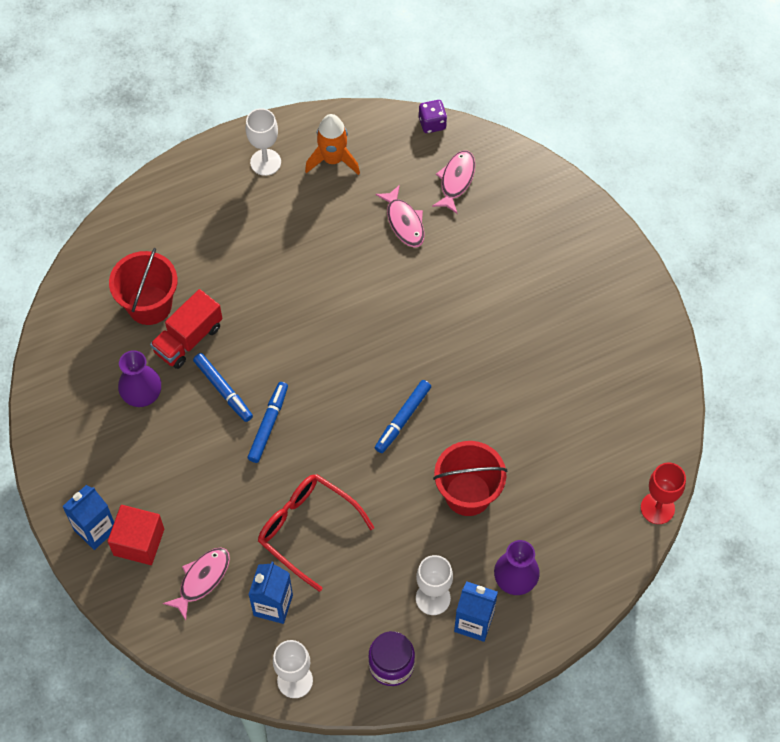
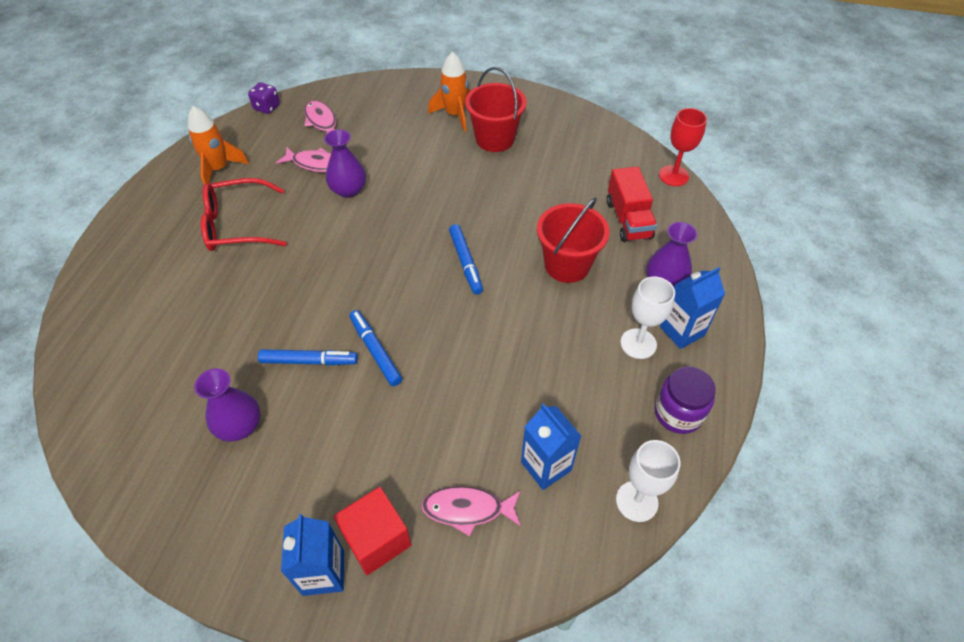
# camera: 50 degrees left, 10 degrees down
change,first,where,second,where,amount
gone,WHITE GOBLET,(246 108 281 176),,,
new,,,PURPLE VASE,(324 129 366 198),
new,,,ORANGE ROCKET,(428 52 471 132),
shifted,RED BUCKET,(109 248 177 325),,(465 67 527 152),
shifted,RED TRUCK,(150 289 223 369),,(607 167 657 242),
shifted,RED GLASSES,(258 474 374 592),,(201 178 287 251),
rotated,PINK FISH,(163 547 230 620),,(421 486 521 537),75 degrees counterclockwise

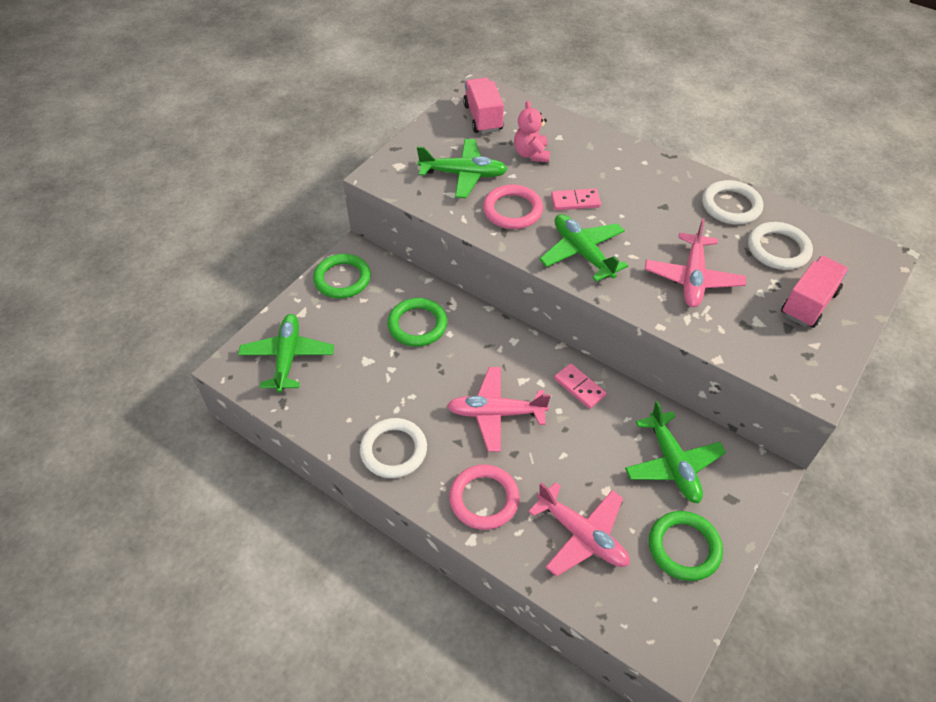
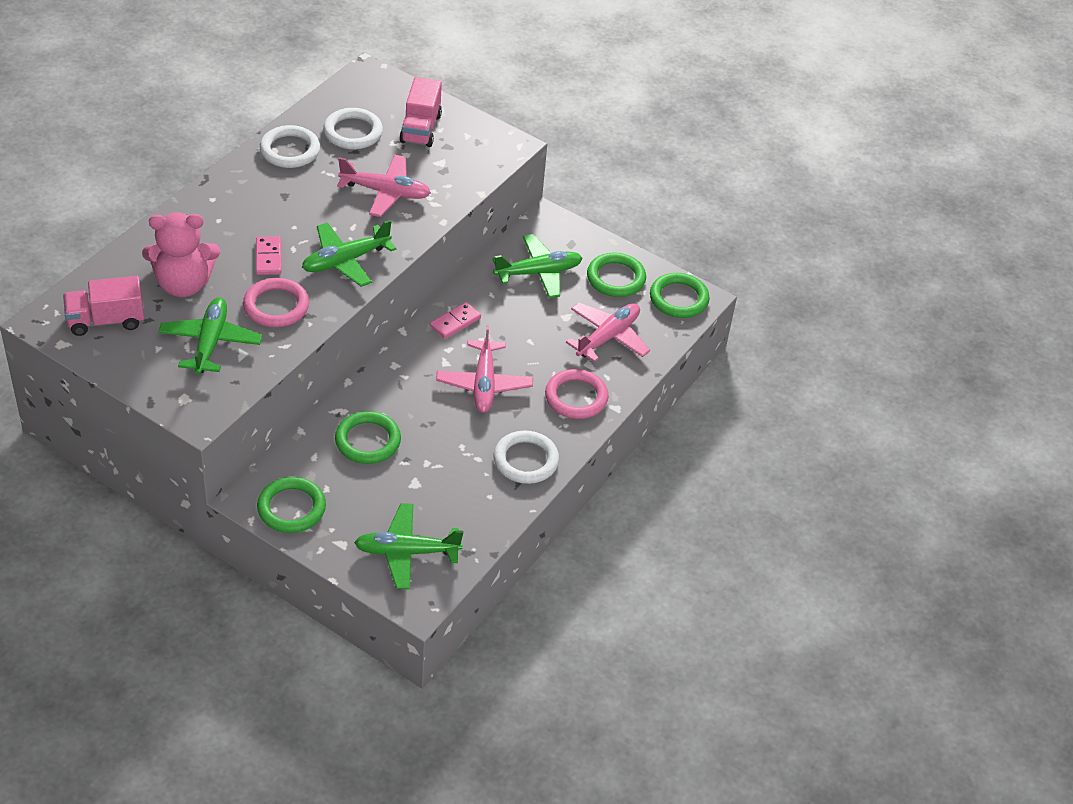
# camera: 95 degrees left, 5 degrees down
change,first,where,second,where,amount
new,,,GREEN RING,(650 273 710 318),
rotated,PINK TRUCK,(781 256 849 328),,(400 77 442 147),120 degrees counterclockwise
scaled,PINK TEDDY BEAR,(514 100 550 162),,(142 212 220 297),x1.58

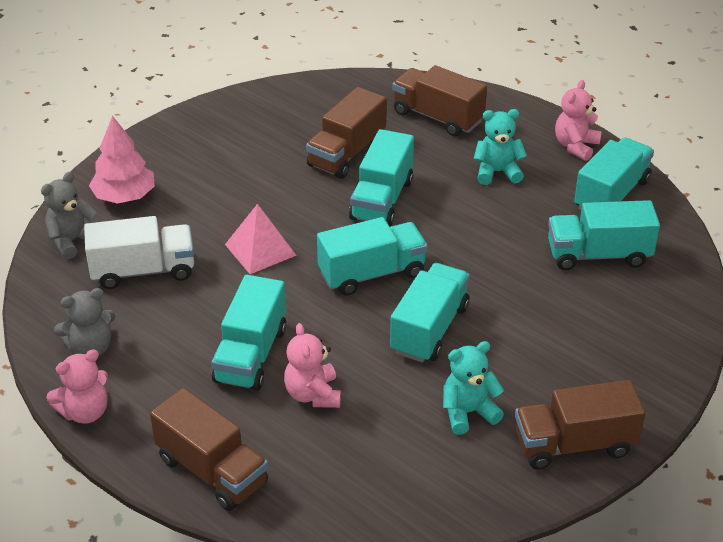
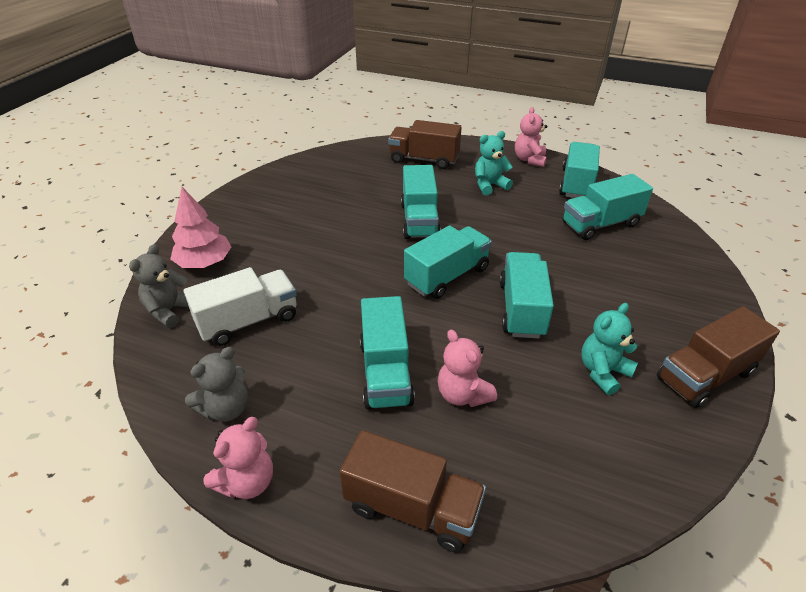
# camera: 20 degrees left, 0 degrees up
change,first,where,second,where,amount
gone,PINK PYRAMID,(225 204 297 274),,,
gone,BROWN TRUCK,(306 87 387 179),,,

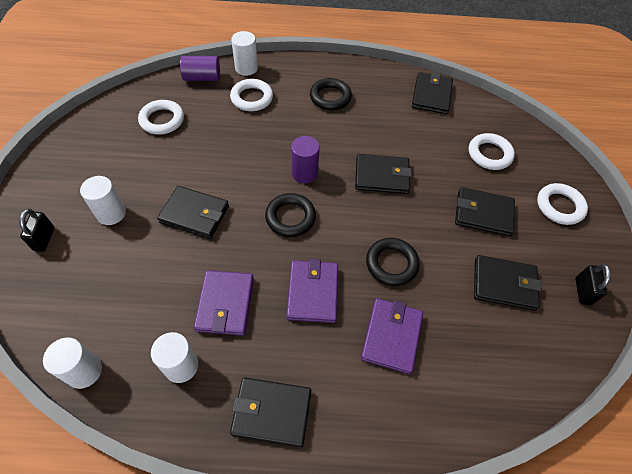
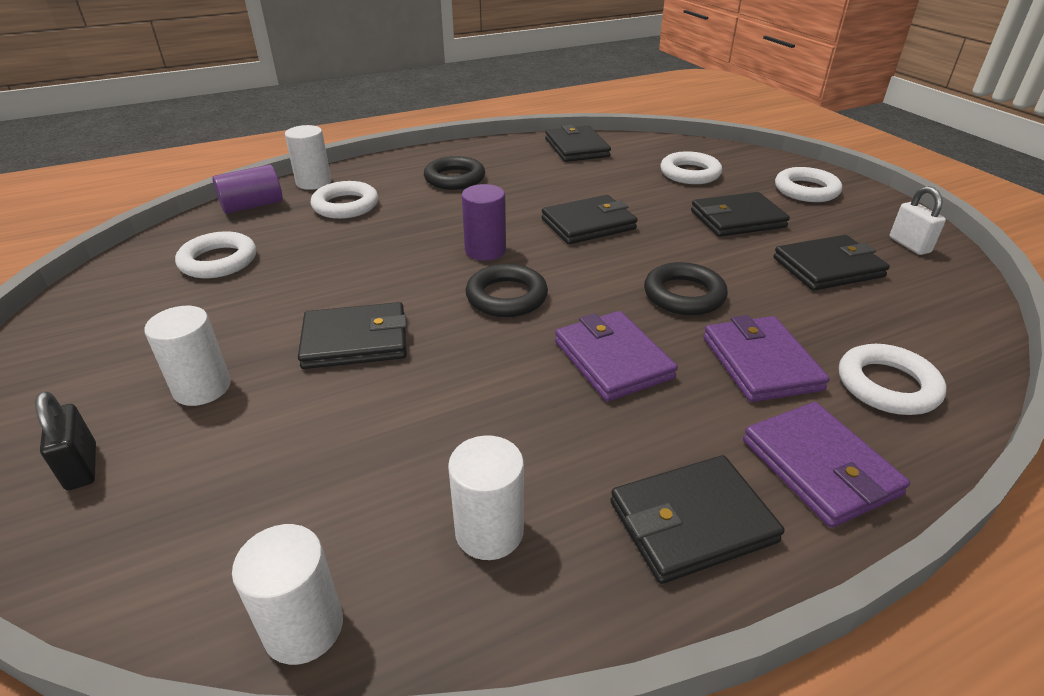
# camera: 25 degrees left, 20 degrees down
change,first,where,second,where,amount
new,,,WHITE RING,(839 344 946 415),
shifted,PURPLE WALLET,(194 270 254 336),,(743 402 910 528),
repainted,BLACK PADLOCK,(575 264 611 305),WHITE PADLOCK,(890 186 946 255),

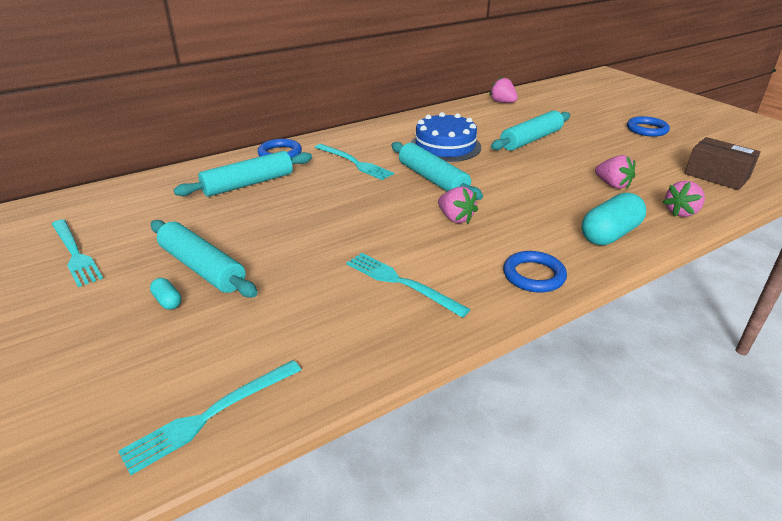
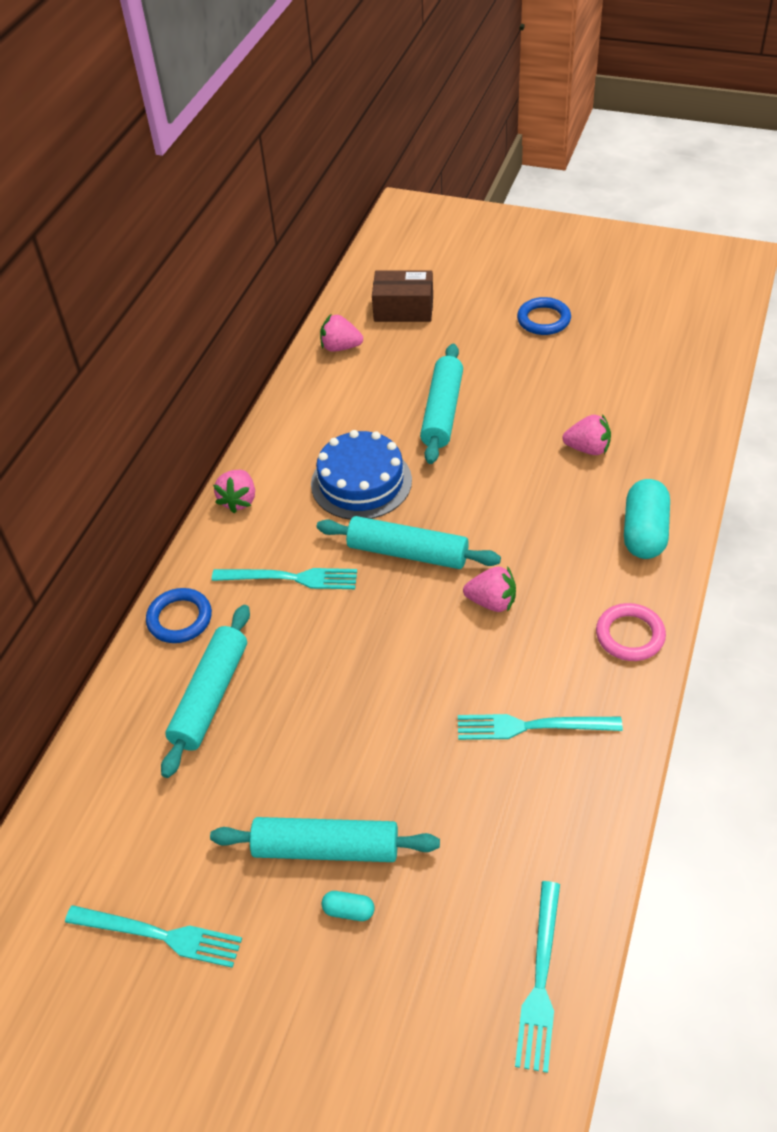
# camera: 35 degrees left, 15 degrees up
change,first,where,second,where,amount
shifted,PINK STRAWBERRY,(663 181 705 217),,(213 470 255 513),
shifted,BROWN BOX,(685 137 761 190),,(372 271 433 322),
repainted,BLUE RING,(503 251 567 293),PINK RING,(596 603 666 661),

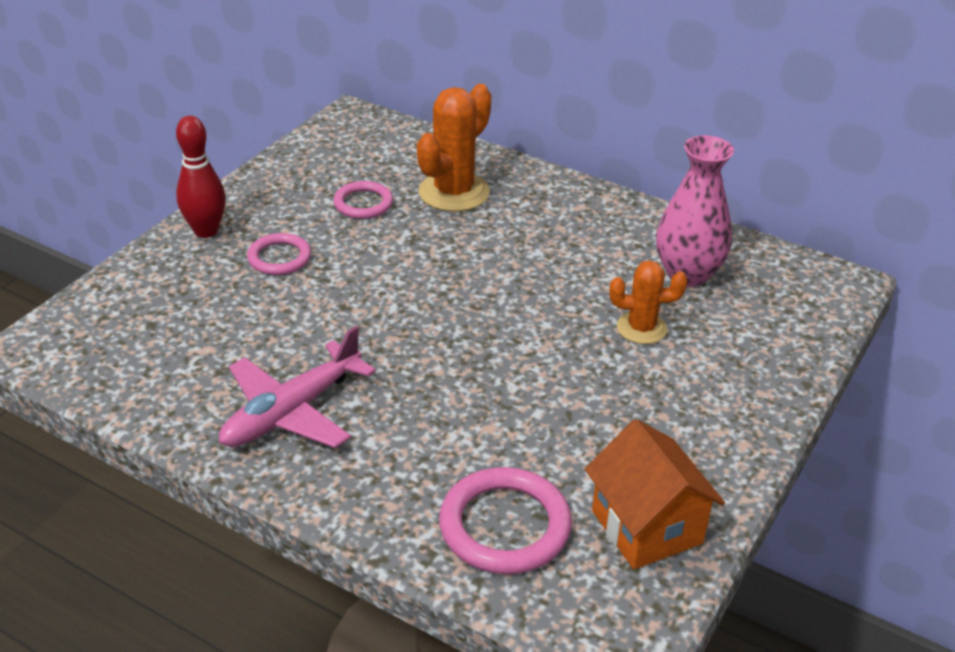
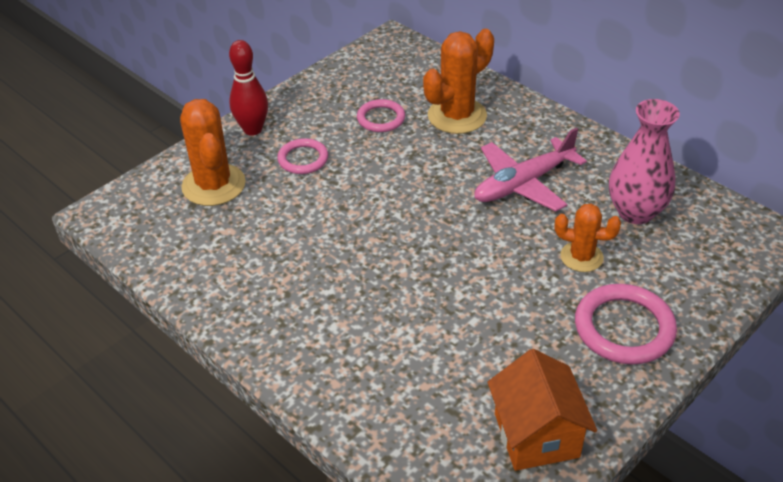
# camera: 15 degrees right, 5 degrees up
change,first,where,second,where,amount
new,,,ORANGE CACTUS,(180 99 246 206),
shifted,PINK PLANE,(219 326 376 448),,(474 128 587 212),
shifted,PINK RING,(439 467 572 574),,(575 284 677 364),

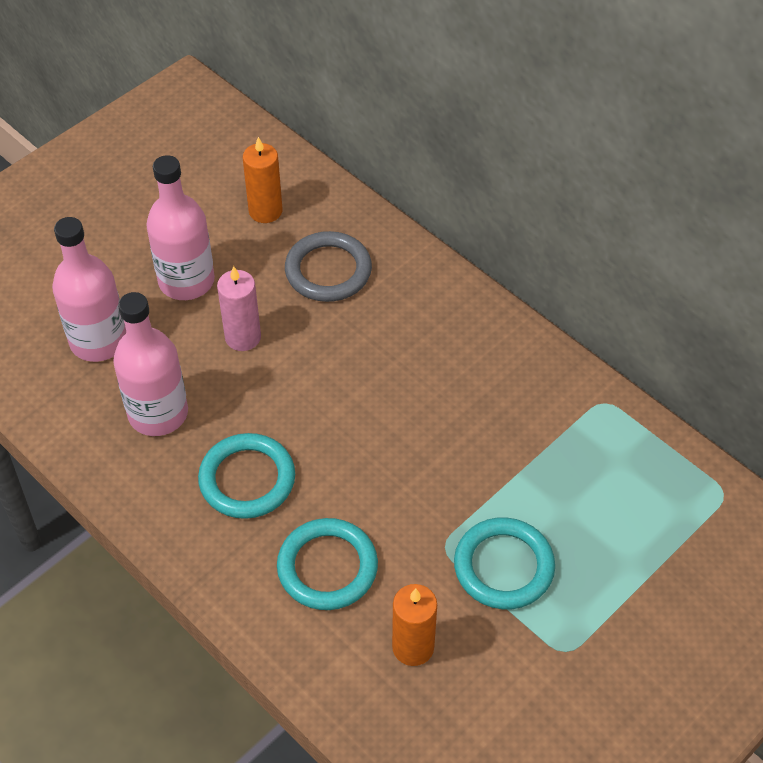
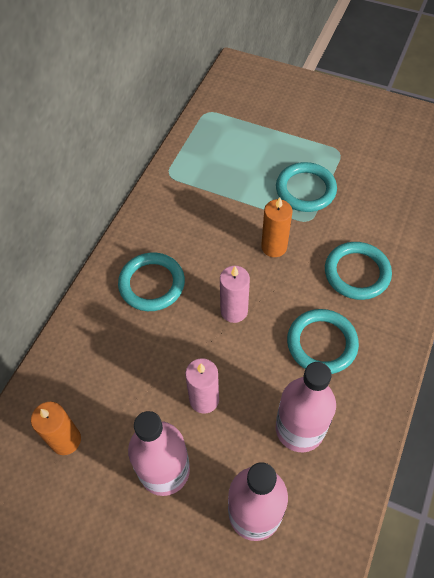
# camera: 110 degrees left, 5 degrees up
change,first,where,second,where,amount
gone,GREY RING,(285 231 372 302),,,
new,,,TURQUOISE RING,(118 252 185 311),
new,,,PINK CANDLE,(220 266 250 323),
shifted,ORANGE CANDLE,(392 584 437 666),,(261 197 292 257),

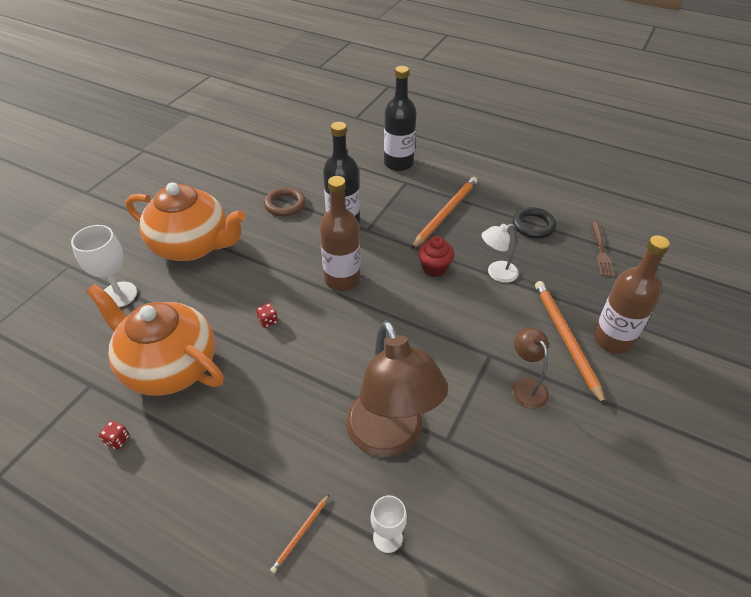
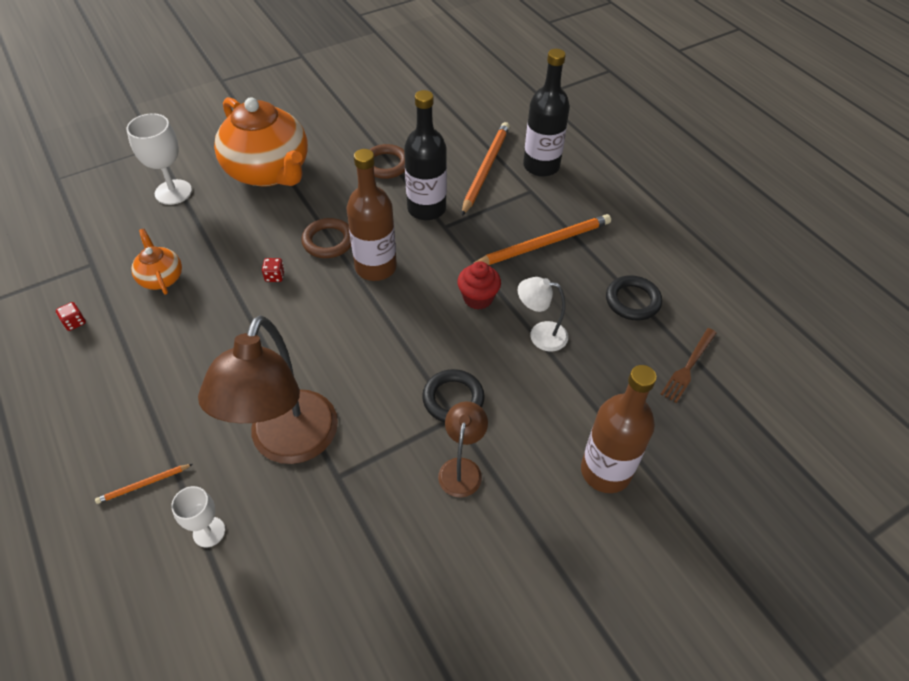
# camera: 30 degrees right, 5 degrees up
change,first,where,second,where,amount
new,,,BROWN RING,(301 218 351 258),
new,,,BLACK RING,(422 369 485 422),
shifted,ORANGE PENCIL,(535 281 606 406),,(462 122 510 216),
scaled,ORANGE TEAPOT,(86 284 224 395),,(131 229 182 295),x0.47

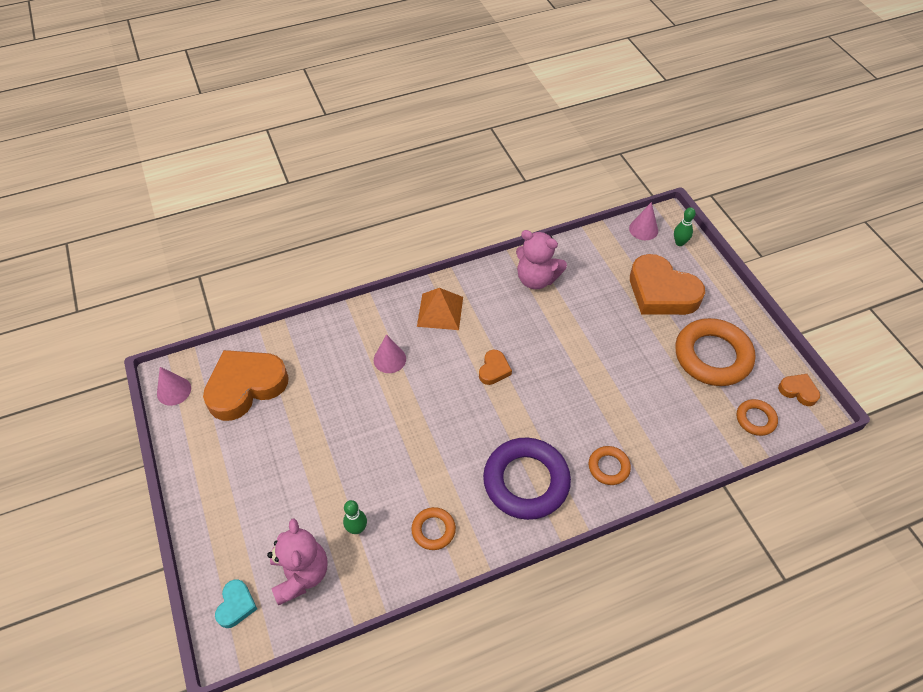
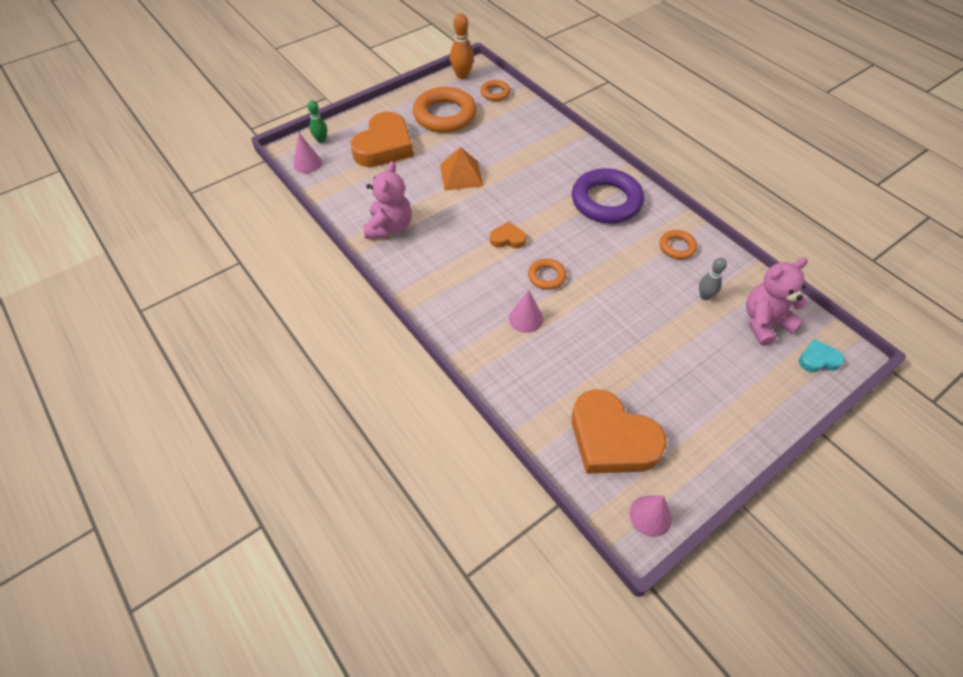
# camera: 105 degrees left, 0 degrees up
change,first,where,second,where,amount
shifted,ORANGE PYRAMID,(417 288 463 330),,(440 147 483 190),
shifted,ORANGE RING,(589 446 631 485),,(528 258 567 290),
swapped,ORANGE HEART,(778 374 820 406),ORANGE BOWLING PIN,(450 13 474 79),
repainted,GREEN BOWLING PIN,(343 500 367 534),GREY BOWLING PIN,(699 258 727 300),

